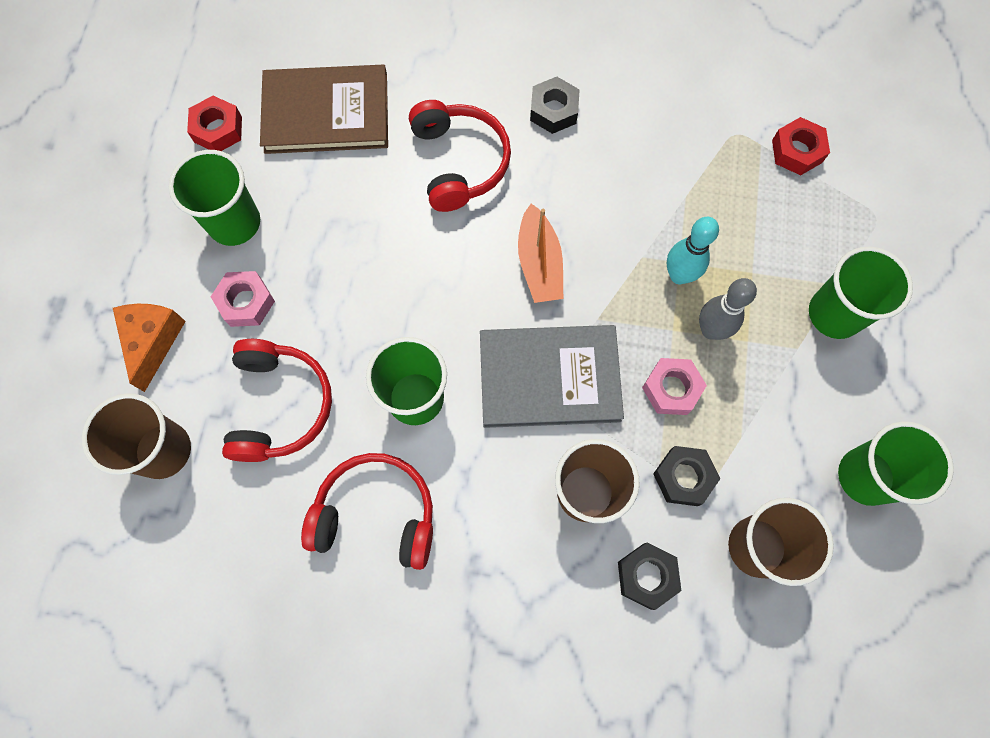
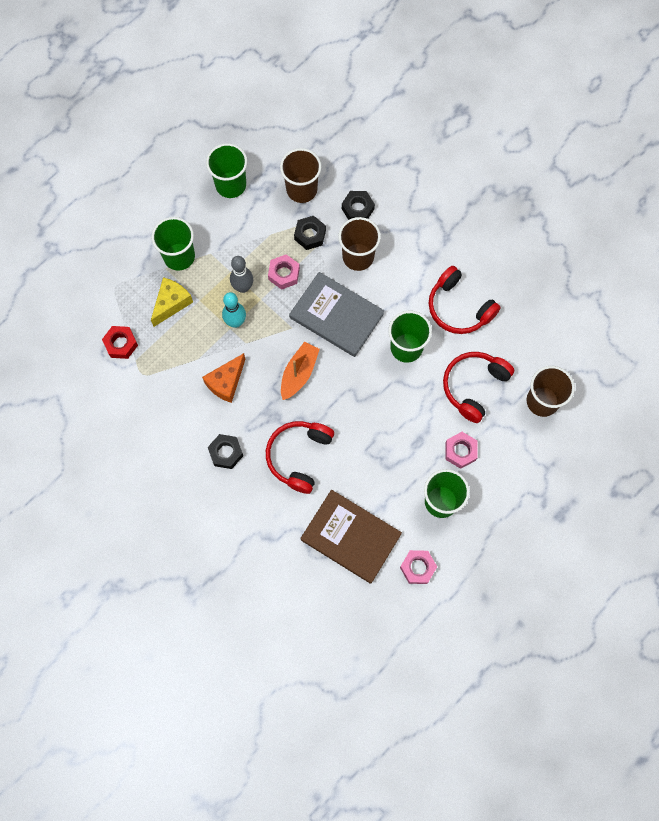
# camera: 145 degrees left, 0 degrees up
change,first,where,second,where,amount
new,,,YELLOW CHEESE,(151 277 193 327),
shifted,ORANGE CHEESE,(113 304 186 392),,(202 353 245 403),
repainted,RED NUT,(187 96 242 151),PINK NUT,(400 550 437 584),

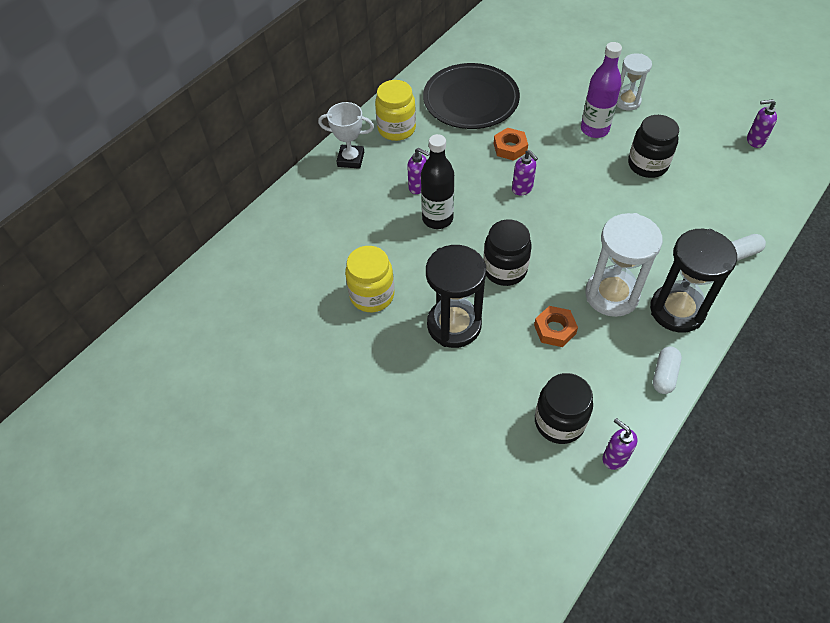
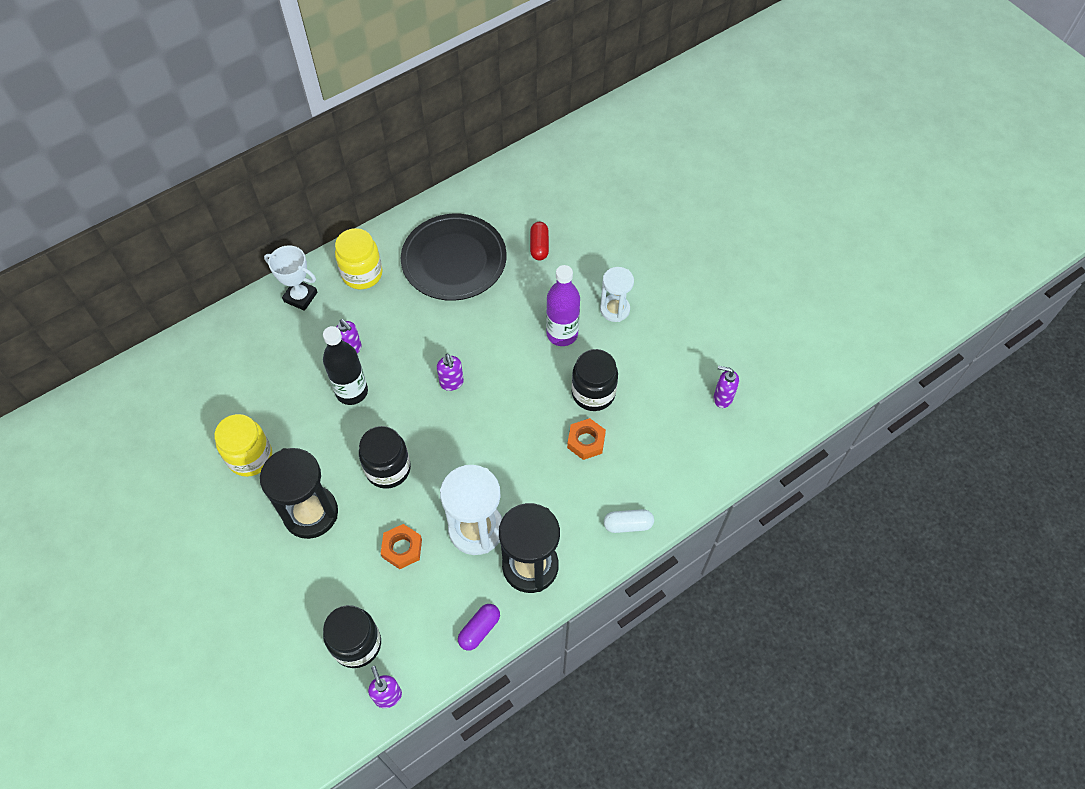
# camera: 15 degrees right, 5 degrees up
change,first,where,second,where,amount
new,,,RED CAPSULE,(530 222 549 261),
shifted,ORANGE NUT,(494 128 528 161),,(567 418 606 460),
repainted,WHITE CAPSULE,(653 347 682 394),PURPLE CAPSULE,(458 604 500 651),

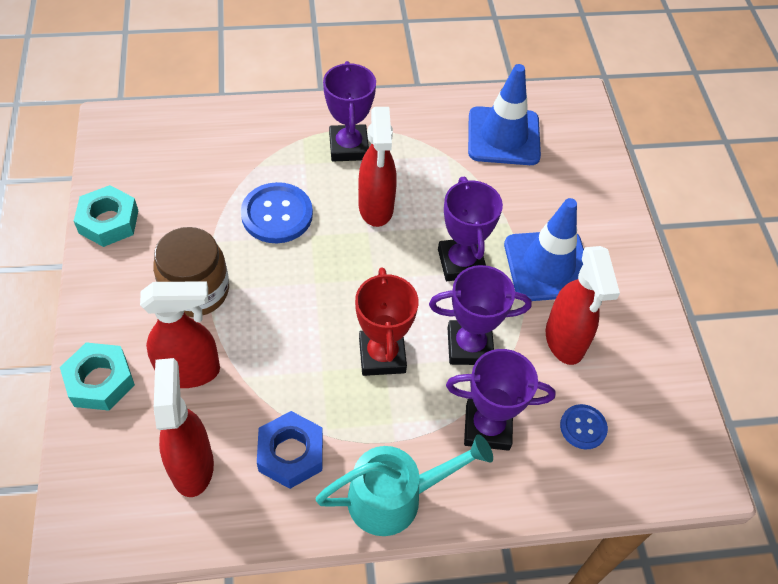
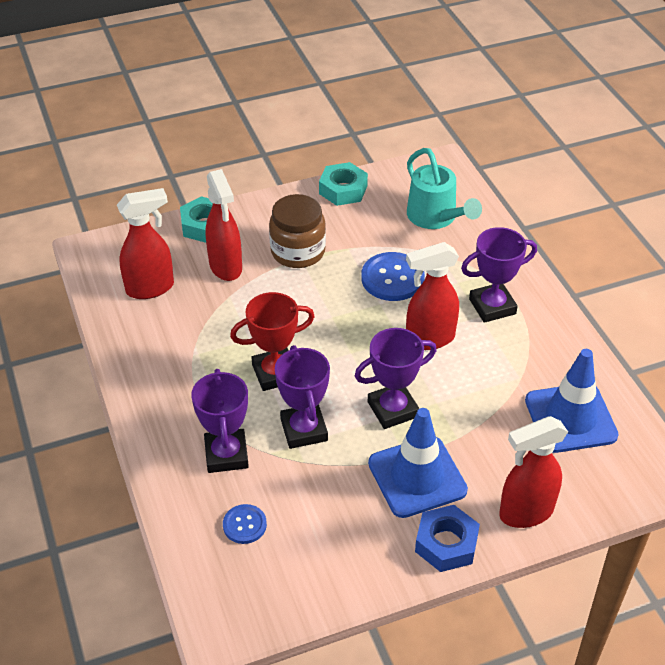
# camera: 80 degrees right, 10 degrees down
change,first,where,second,where,amount
shifted,BLUE NUT,(257 411 323 489),,(415 505 480 572),
shifted,TURQUOISE WATERING CAN,(316 434 493 536),,(407 148 482 229),
shifted,RED SPRAY BOTTLE,(546 246 620 365),,(499 416 568 528),

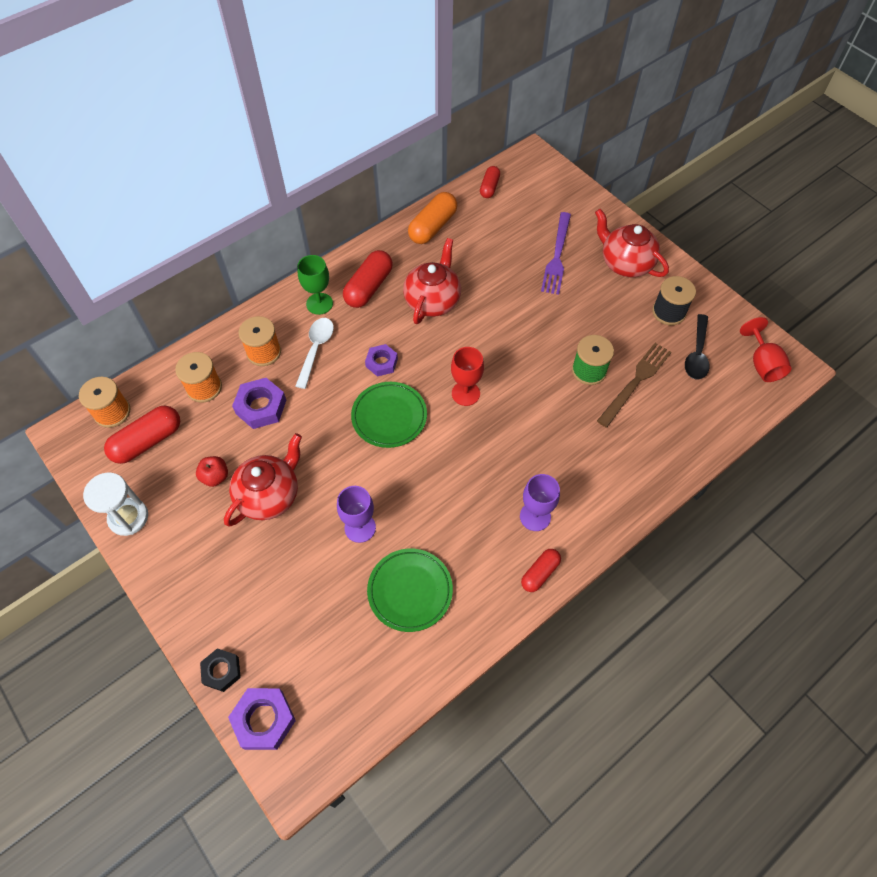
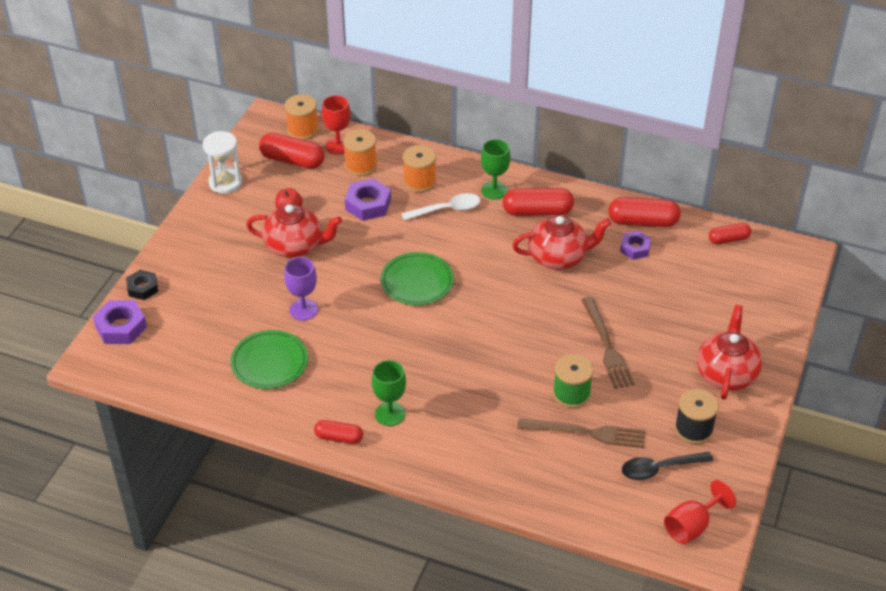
# camera: 60 degrees right, 15 degrees down
change,first,where,second,where,amount
gone,PURPLE FORK,(541 212 571 295),,,
new,,,BROWN FORK,(581 297 635 389),
shifted,PURPLE NUT,(365 344 398 377),,(620 231 651 260),
shifted,RED GOBLET,(451 347 484 406),,(322 95 350 155),
repainted,ORANGE CAPSULE,(408 192 457 244),RED CAPSULE,(608 197 681 227),
repainted,PURPLE GOBLET,(520 474 560 531),GREEN GOBLET,(372 360 406 426),

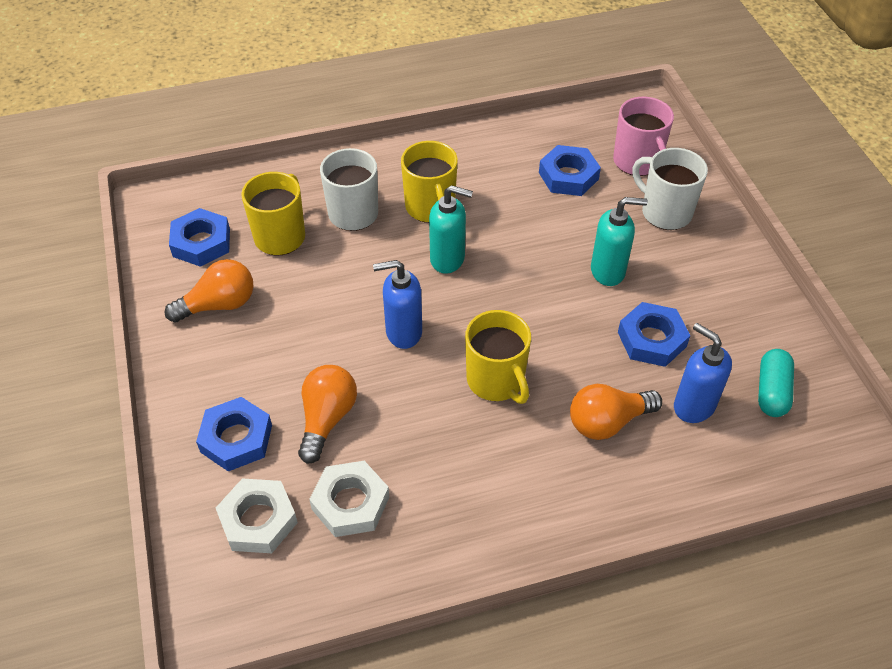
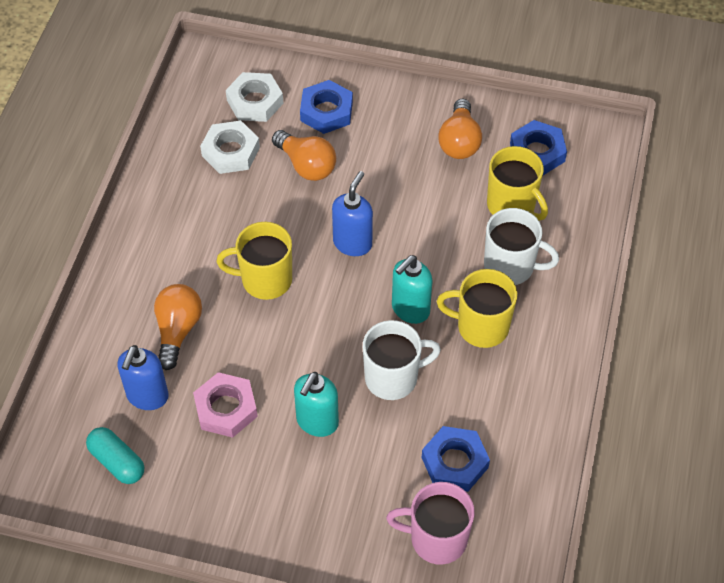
# camera: 120 degrees right, 5 degrees up
change,first,where,second,where,amount
shifted,WHITE MUG,(633 148 708 230),,(363 320 441 400),
repainted,BLUE NUT,(618 302 691 367),PINK NUT,(193 372 258 438),
rotated,BLUE SOAP DISPENSER,(674 323 732 423),,(118 345 169 410),120 degrees clockwise

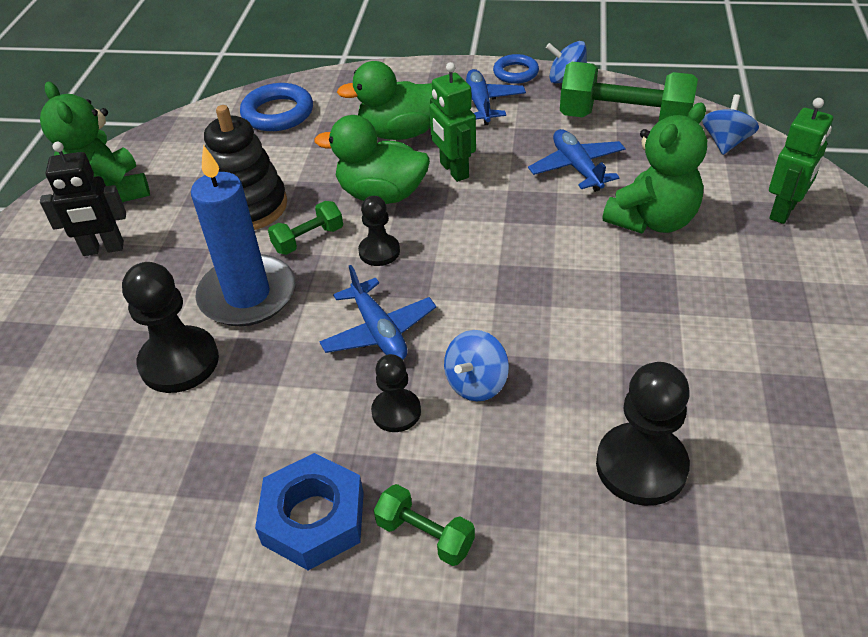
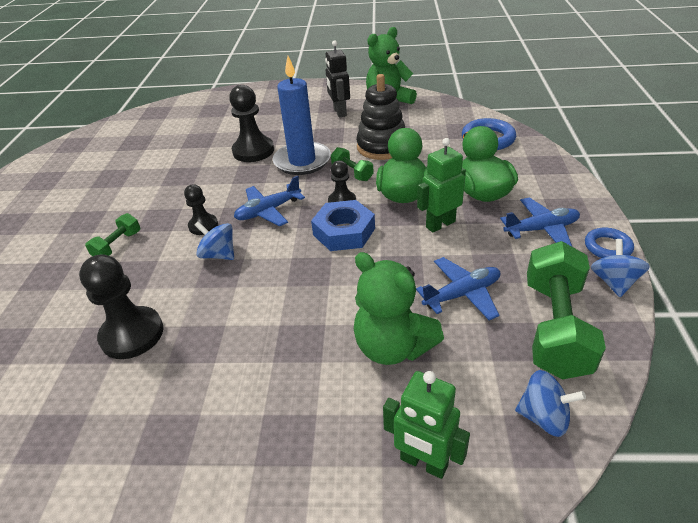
# camera: 85 degrees right, 5 degrees down
change,first,where,second,where,amount
shifted,BLUE NUT,(255 453 364 570),,(311 200 375 251),

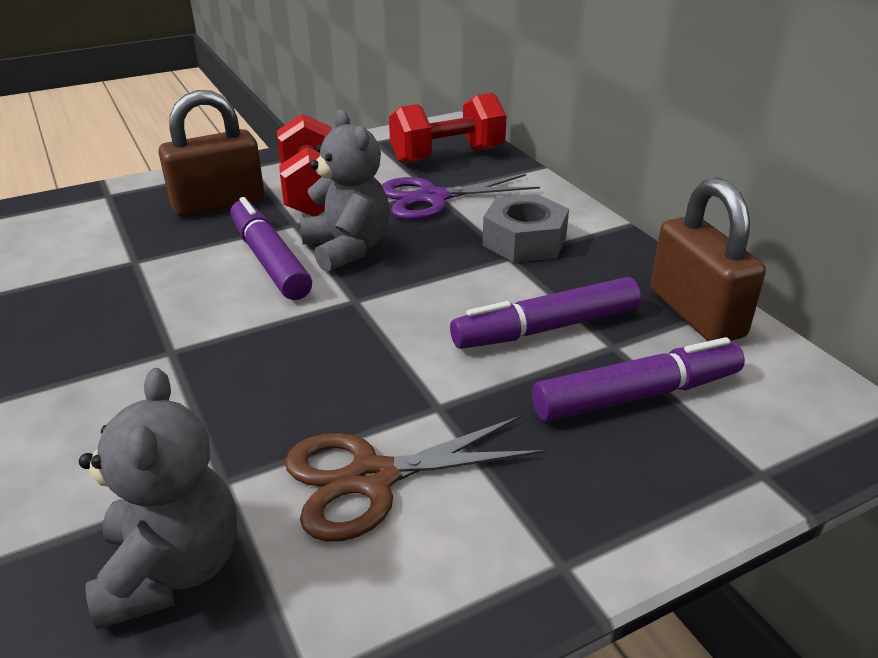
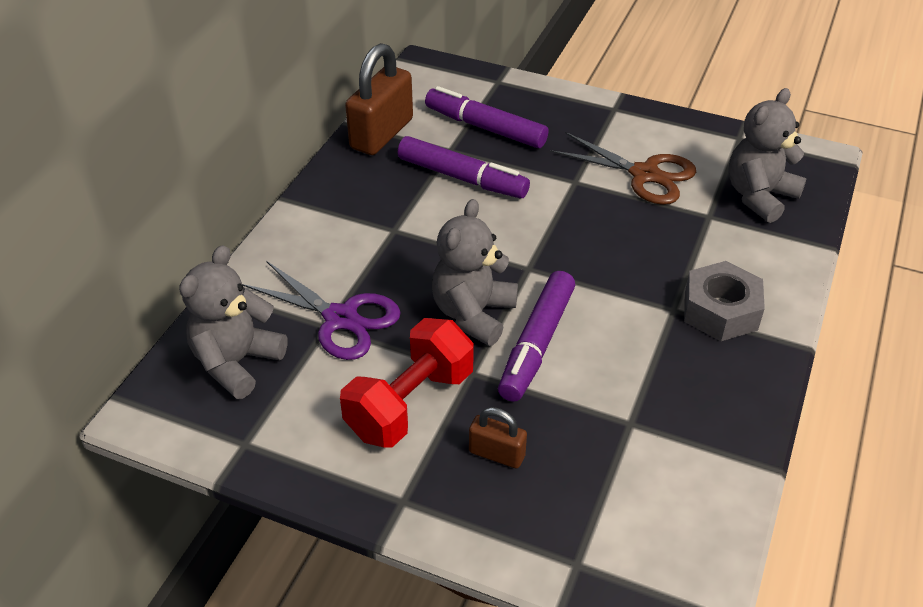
# camera: 130 degrees left, 10 degrees up
change,first,where,second,where,amount
shifted,GREY NUT,(482 194 569 263),,(684 261 765 341),
swapped,RED DUMBBELL,(389 93 507 164),GREY TEDDY BEAR,(179 245 287 399),
scaled,BROWN PADLOCK,(159 90 264 217),,(469 407 527 469),x0.52

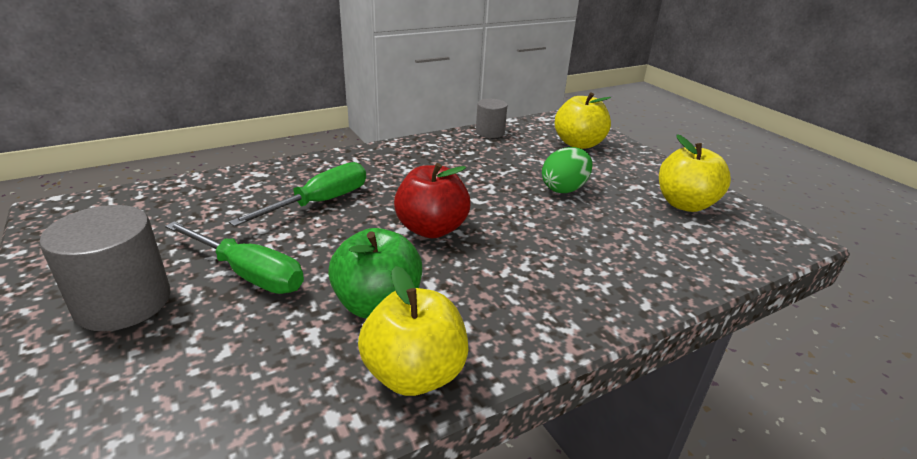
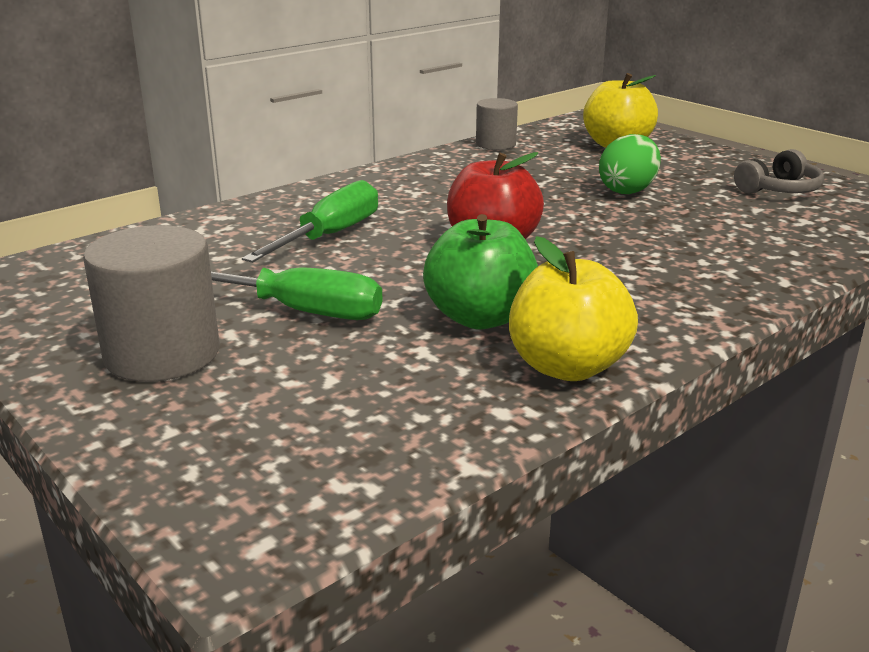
# camera: 10 degrees left, 5 degrees down
change,first,where,second,where,amount
swapped,YELLOW APPLE,(659 134 731 212),GREY HEADPHONES,(734 149 824 194),

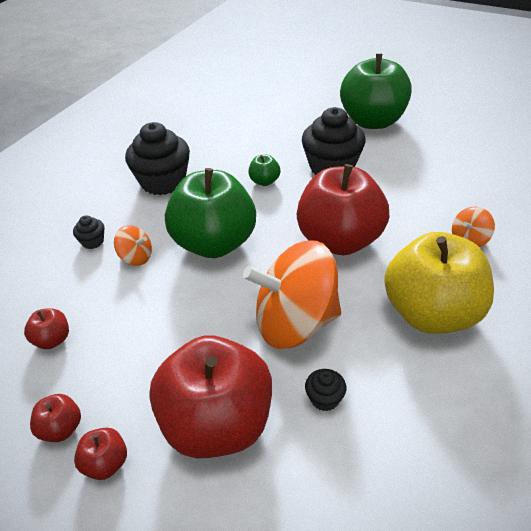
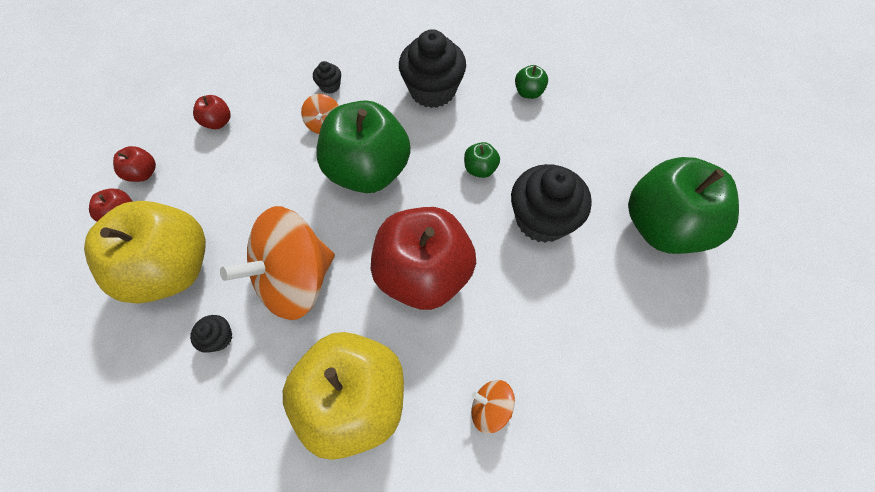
# camera: 60 degrees right, 20 degrees up
change,first,where,second,where,amount
new,,,GREEN APPLE,(515 65 548 99),
repainted,RED APPLE,(149 336 272 458),YELLOW APPLE,(84 201 206 304),
rotated,ORANGE SPINNING TOP,(243 240 341 349),,(220 206 335 320),90 degrees counterclockwise

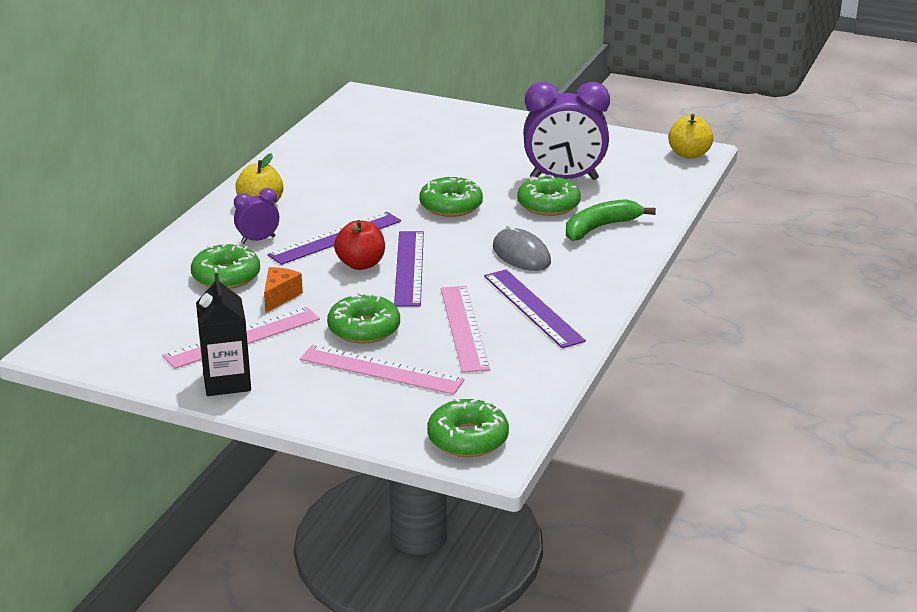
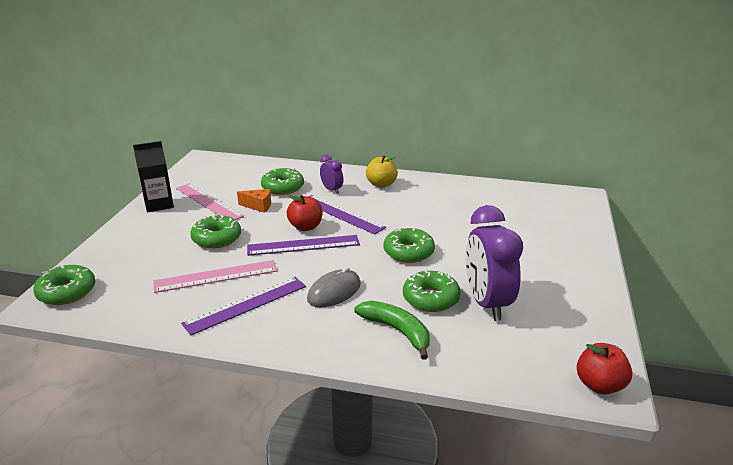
# camera: 80 degrees right, 0 degrees up
change,first,where,second,where,amount
gone,PINK RULER,(300 345 465 395),,,
repainted,YELLOW APPLE,(668 114 713 159),RED APPLE,(577 343 632 395),

